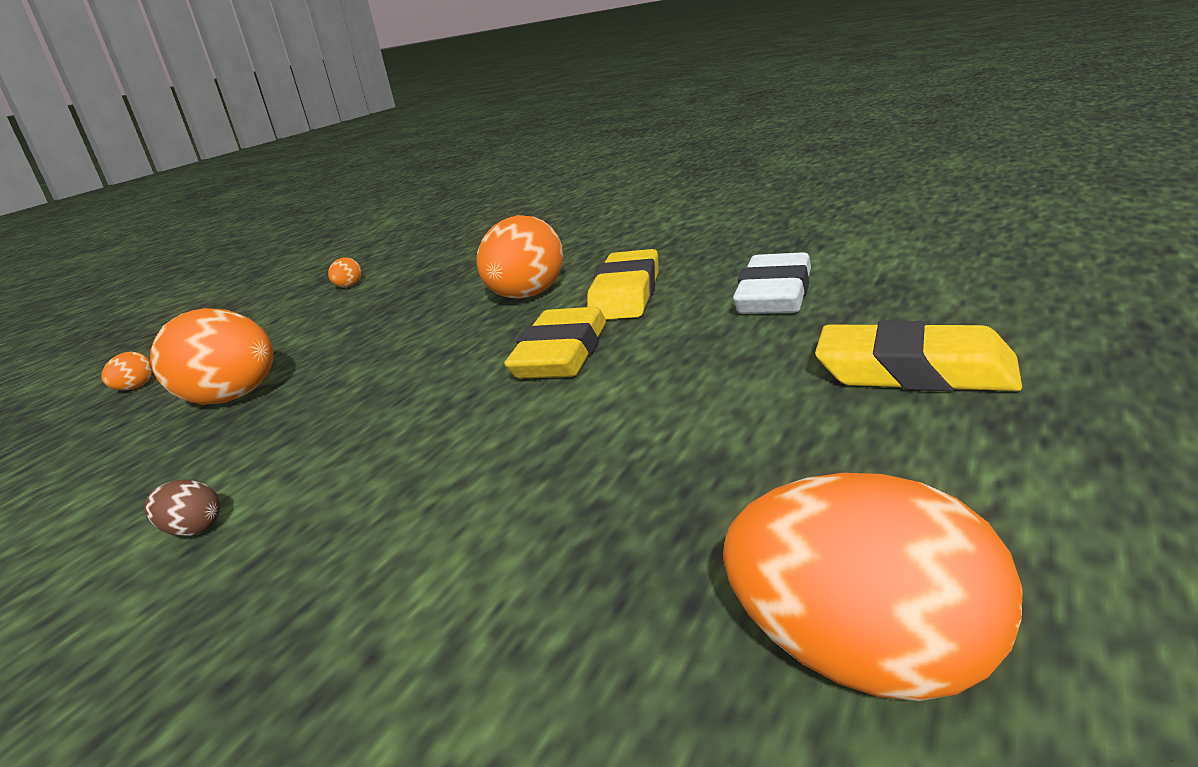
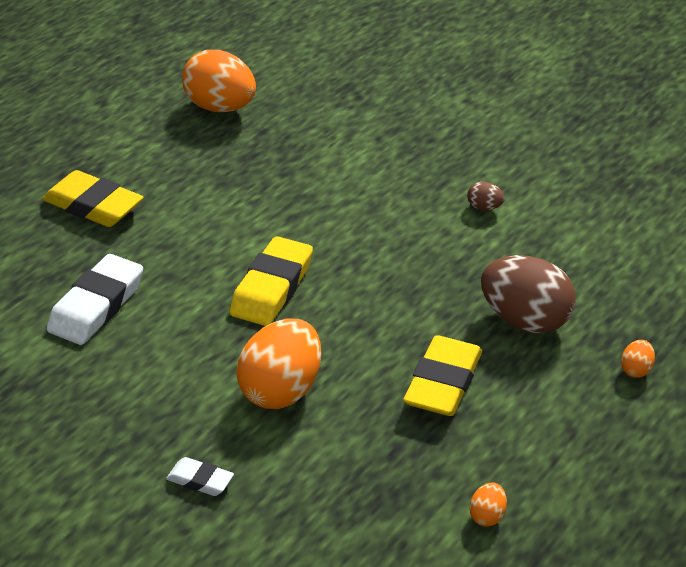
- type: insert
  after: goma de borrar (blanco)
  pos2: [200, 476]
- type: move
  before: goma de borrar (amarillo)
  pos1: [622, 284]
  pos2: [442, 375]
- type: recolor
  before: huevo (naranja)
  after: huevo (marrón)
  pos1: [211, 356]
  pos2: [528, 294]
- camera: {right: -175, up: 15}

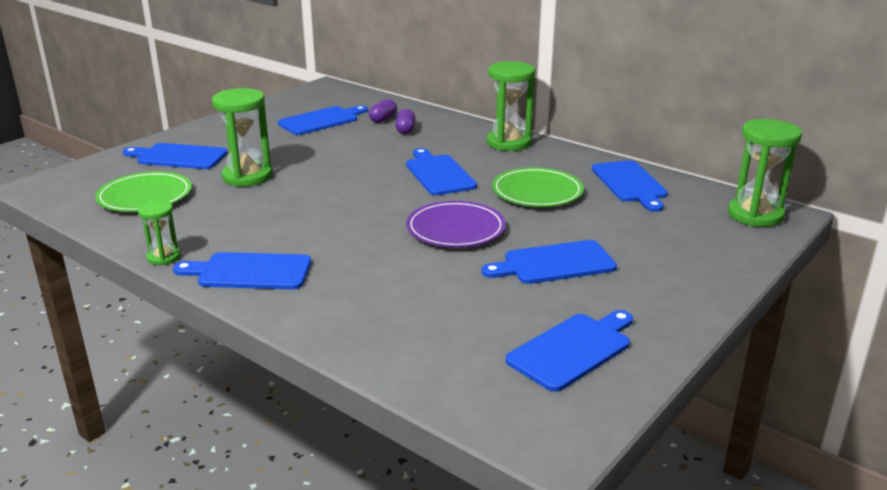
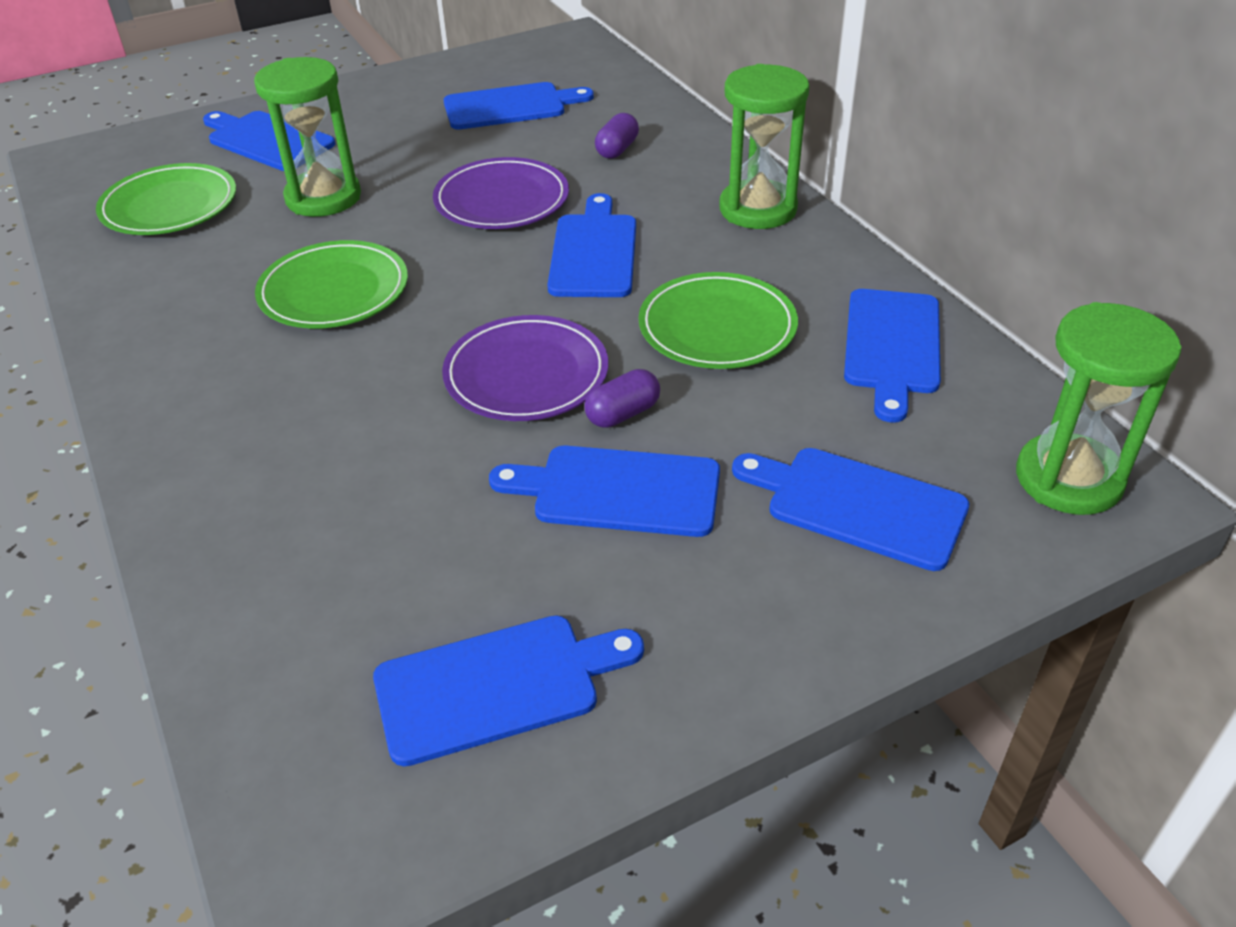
- type: insert
  after: plato (verde)
  pos2: [331, 284]
- type: insert
  after: plato (morado)
  pos2: [501, 193]
- type: move
  before: cápsula (morado)
  pos1: [383, 111]
  pos2: [622, 398]
- type: move
  before: tabla de cortar (azul)
  pos1: [242, 271]
  pos2: [850, 509]
- type: delete
  before: reloj de arena (verde)
  pos1: [159, 232]
- camera: {right: 25, up: 15}

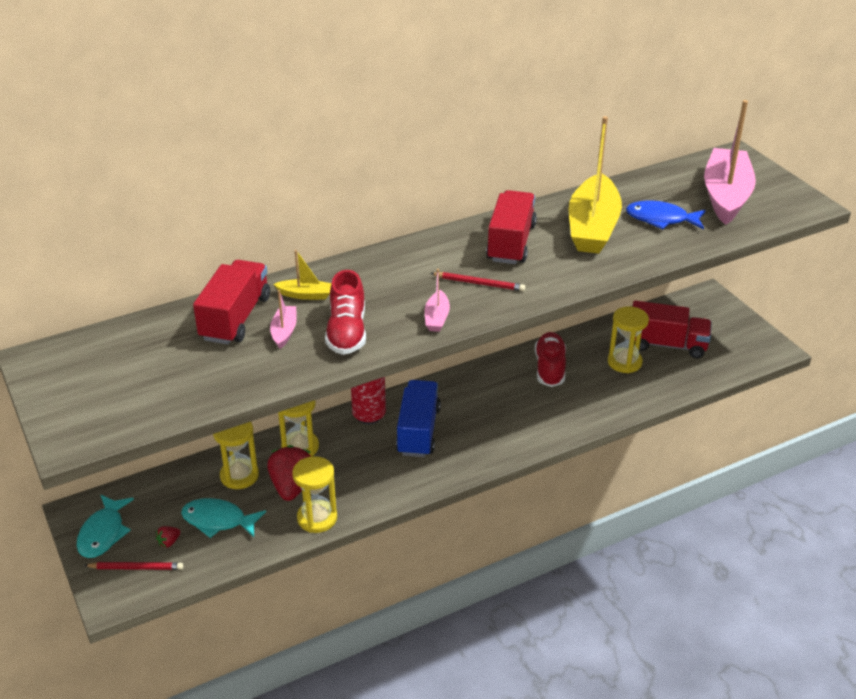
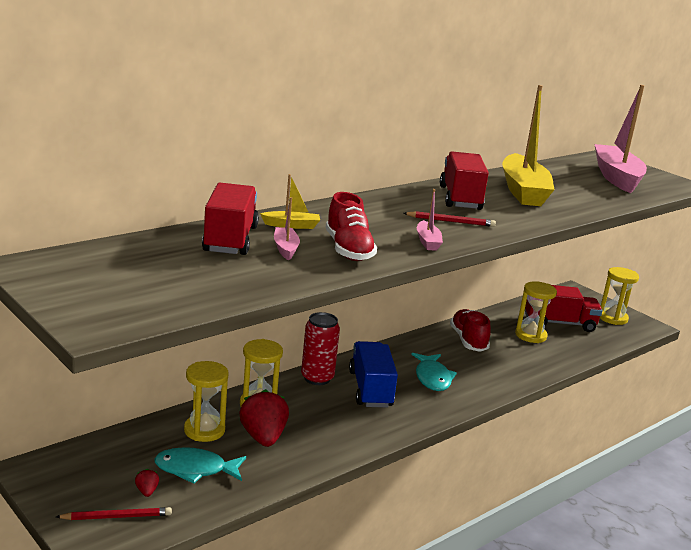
- type: rotate
  before: fresa (rojo)
  pos1: [168, 537]
  pos2: [147, 483]
  turn: 135
- type: move
  before: pez (turquesa)
  pos1: [105, 526]
  pos2: [434, 372]
- type: move
  before: reloj de arena (amarillo)
  pos1: [314, 494]
  pos2: [619, 296]
- type: delete
  before: pez (azul)
  pos1: [666, 214]
- camera: {right: -15, up: -15}

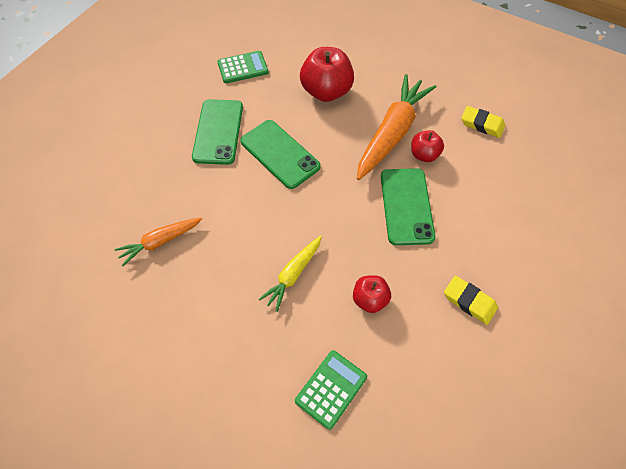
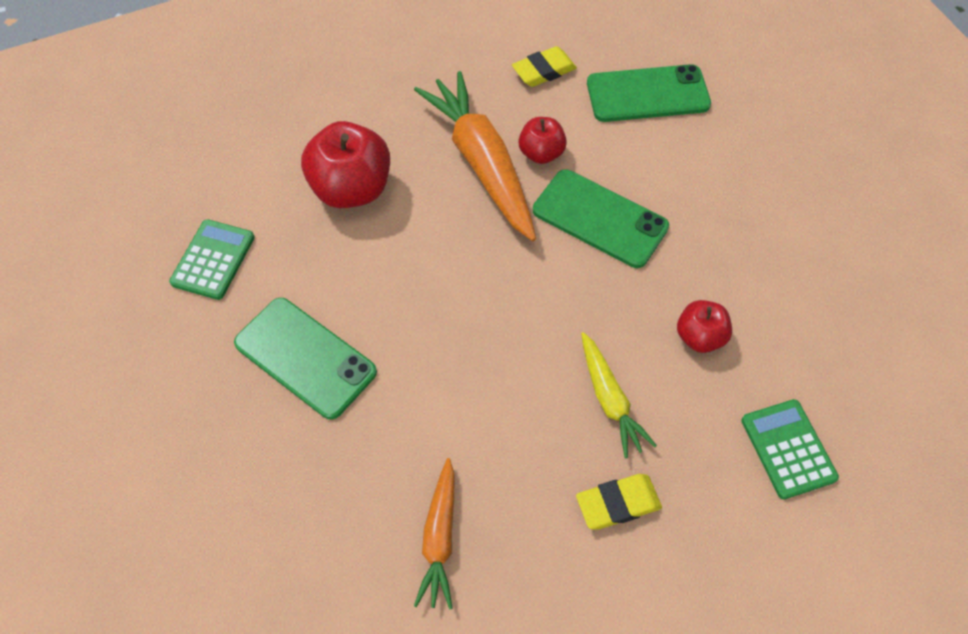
- type: move
  before: goma de borrar (amarillo)
  pos1: [471, 300]
  pos2: [619, 502]
- type: move
  before: móvil (verde)
  pos1: [280, 154]
  pos2: [649, 93]
- camera: {right: -55, up: 0}

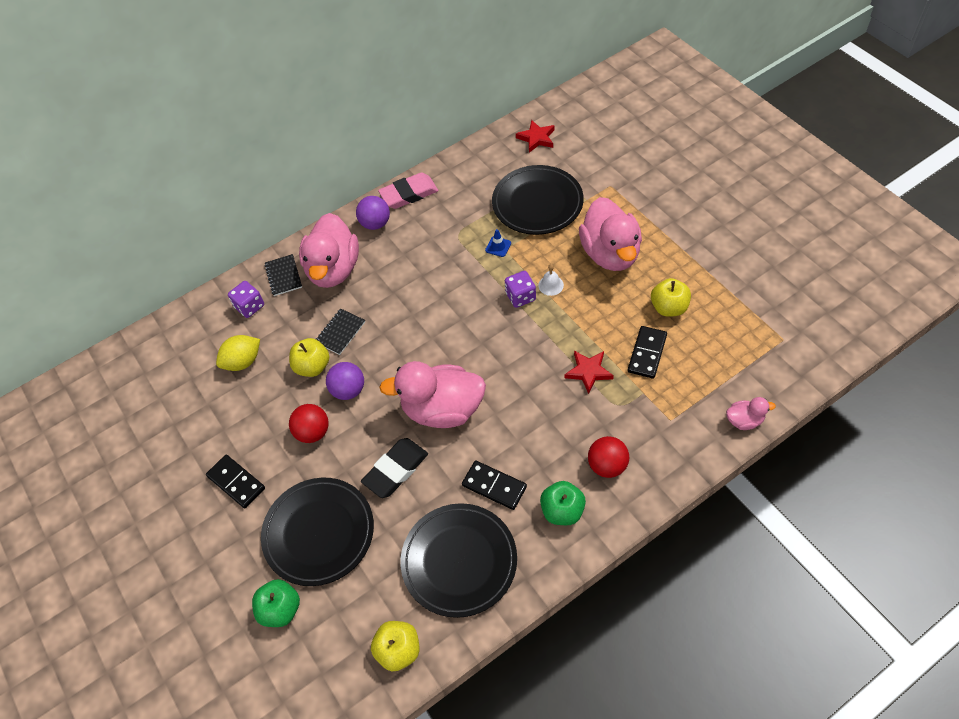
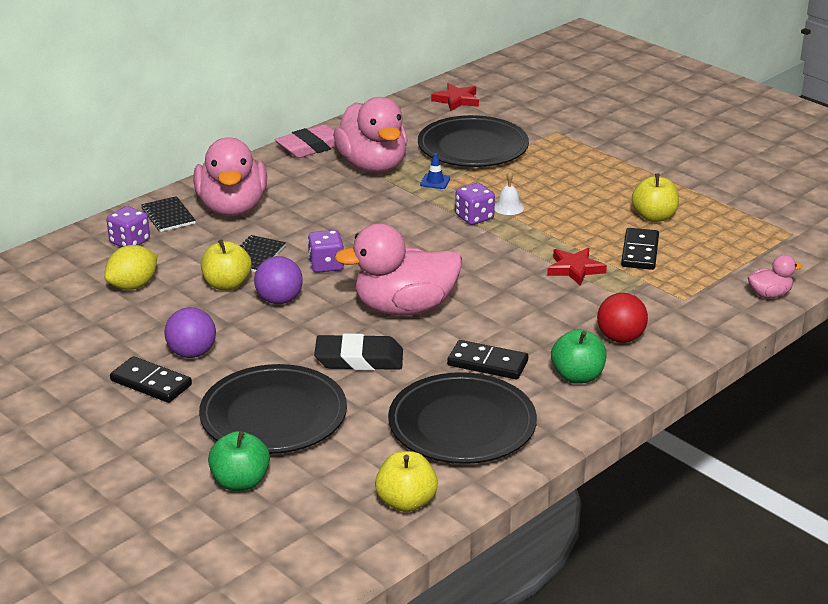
- type: move
  before: pelota (morado)
  pos1: [373, 213]
  pos2: [190, 332]
- type: insert
  after: dado (morado)
  pos2: [326, 251]
- type: rotate
  before: goma de borrar (negro)
  pos1: [394, 468]
  pos2: [358, 352]
  turn: 60
- type: move
  before: pato (rosa)
  pos1: [610, 234]
  pos2: [370, 135]
- type: delete
  before: pelota (rojo)
  pos1: [309, 423]
- camera: {right: -15, up: -25}

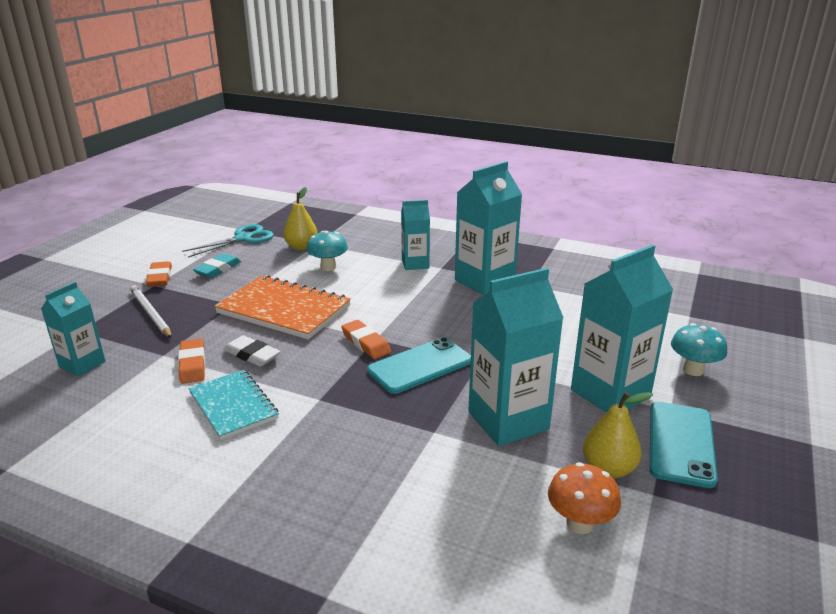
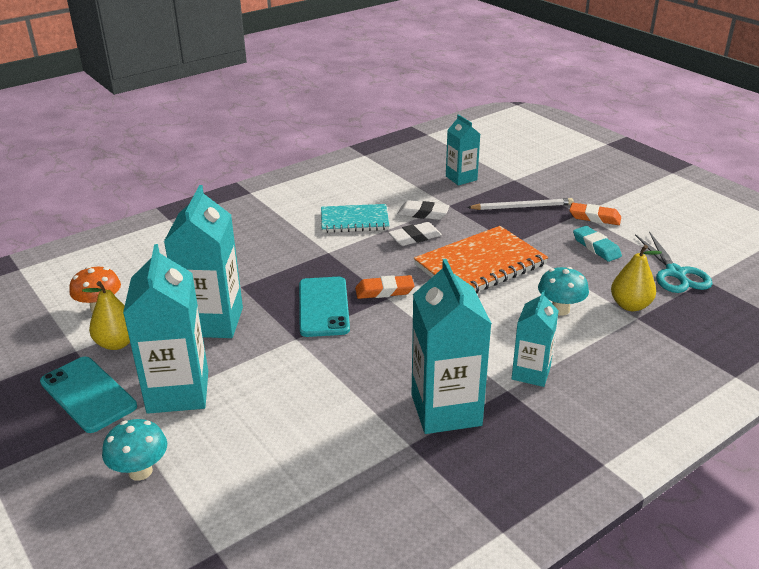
- type: recolor
  before: goma de borrar (naranja)
  after: goma de borrar (blanco)
  pos1: [191, 361]
  pos2: [423, 210]
- camera: {right: 120, up: 5}

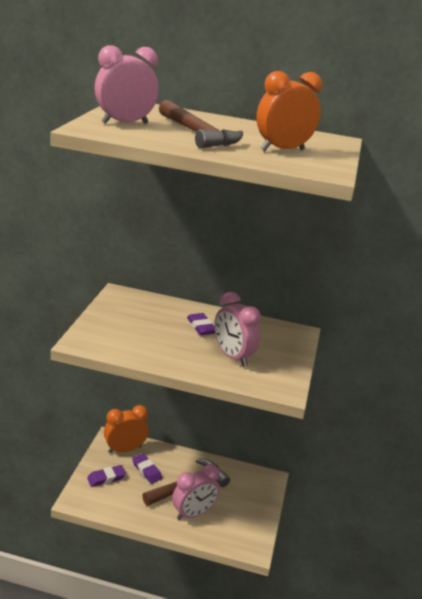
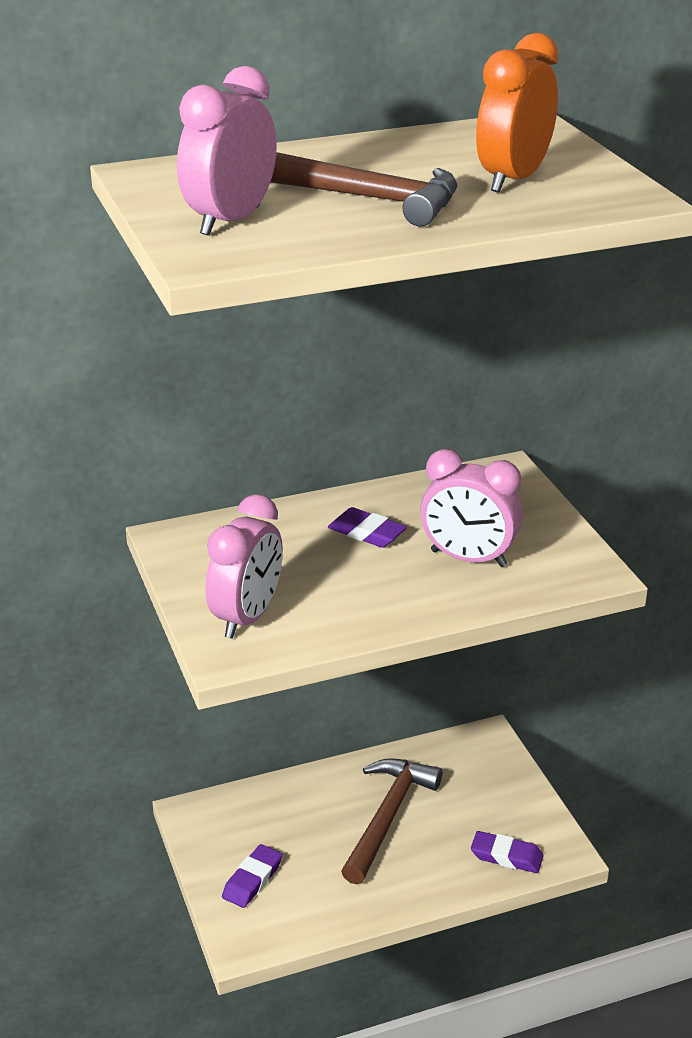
- type: move
  before: despertador (rosa)
  pos1: [196, 492]
  pos2: [244, 566]
- type: move
  before: goma de borrar (morado)
  pos1: [147, 469]
  pos2: [507, 852]
- type: delete
  before: despertador (naranja)
  pos1: [126, 429]
- camera: {right: -30, up: 5}

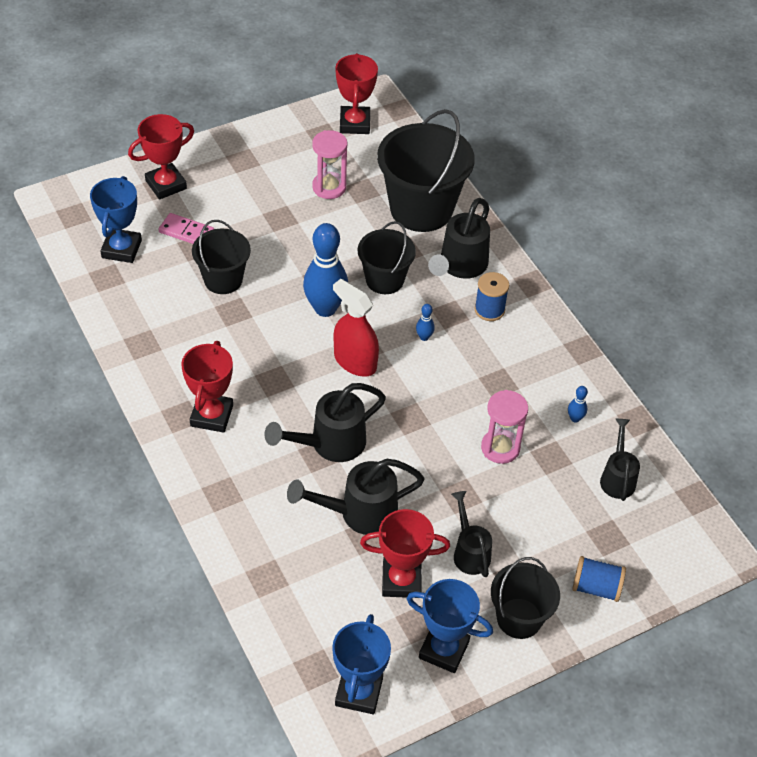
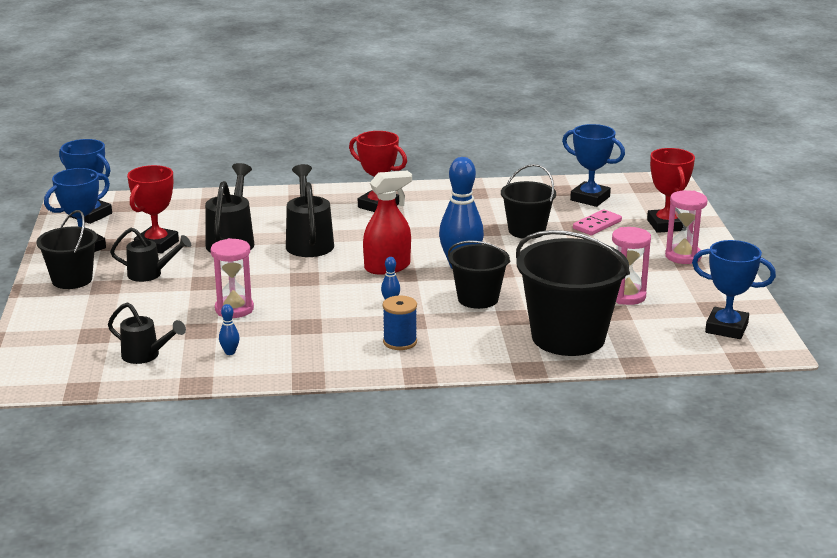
- type: insert
  after: reloj de arena (rosa)
  pos2: [686, 227]
- type: recolor
  before: trofeo (rojo)
  after: trofeo (azul)
  pos1: [356, 93]
  pos2: [734, 289]
- type: delete
  before: regadera (negro)
  pos1: [459, 238]
- type: delete
  before: carrete (azul)
  pos1: [599, 579]
- camera: {right: 115, up: -25}

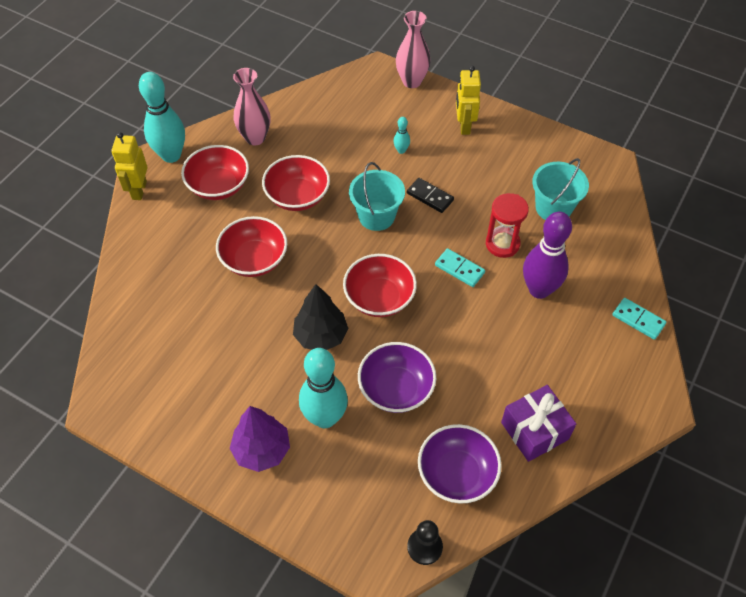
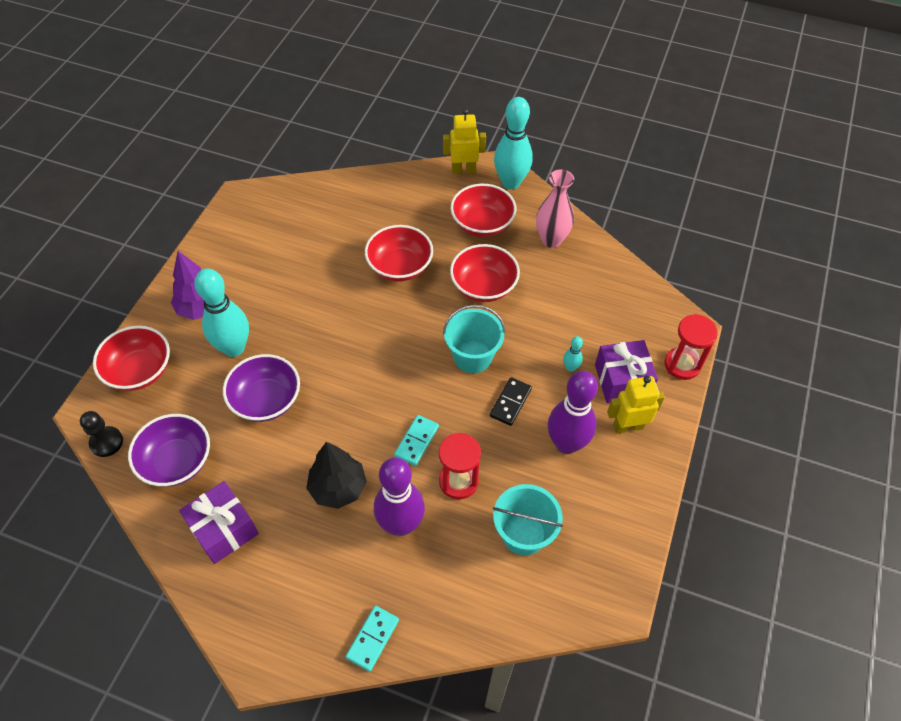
- type: move
  before: cuenco (rojo)
  pos1: [380, 285]
  pos2: [131, 358]
- type: move
  before: árbol (negro)
  pos1: [320, 317]
  pos2: [336, 475]
- type: insert
  after: bolo (morado)
  pos2: [573, 412]
- type: insert
  after: regalo (morado)
  pos2: [626, 371]
- type: replace
  before: florero (rosa)
  after: reloj de arena (rojo)
  pos1: [413, 49]
  pos2: [691, 347]
- camera: {right: 80, up: 0}

